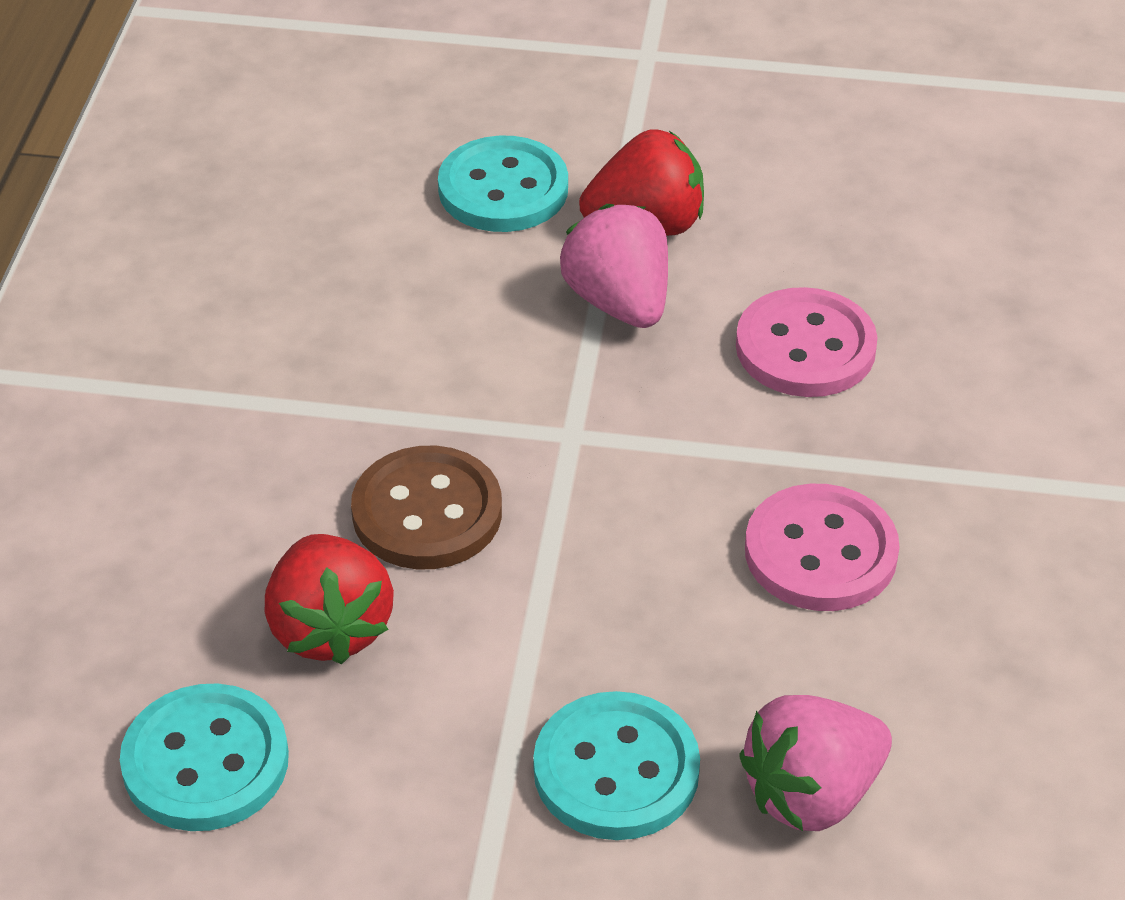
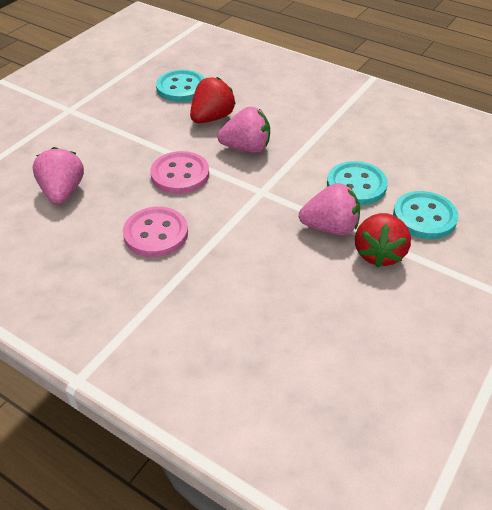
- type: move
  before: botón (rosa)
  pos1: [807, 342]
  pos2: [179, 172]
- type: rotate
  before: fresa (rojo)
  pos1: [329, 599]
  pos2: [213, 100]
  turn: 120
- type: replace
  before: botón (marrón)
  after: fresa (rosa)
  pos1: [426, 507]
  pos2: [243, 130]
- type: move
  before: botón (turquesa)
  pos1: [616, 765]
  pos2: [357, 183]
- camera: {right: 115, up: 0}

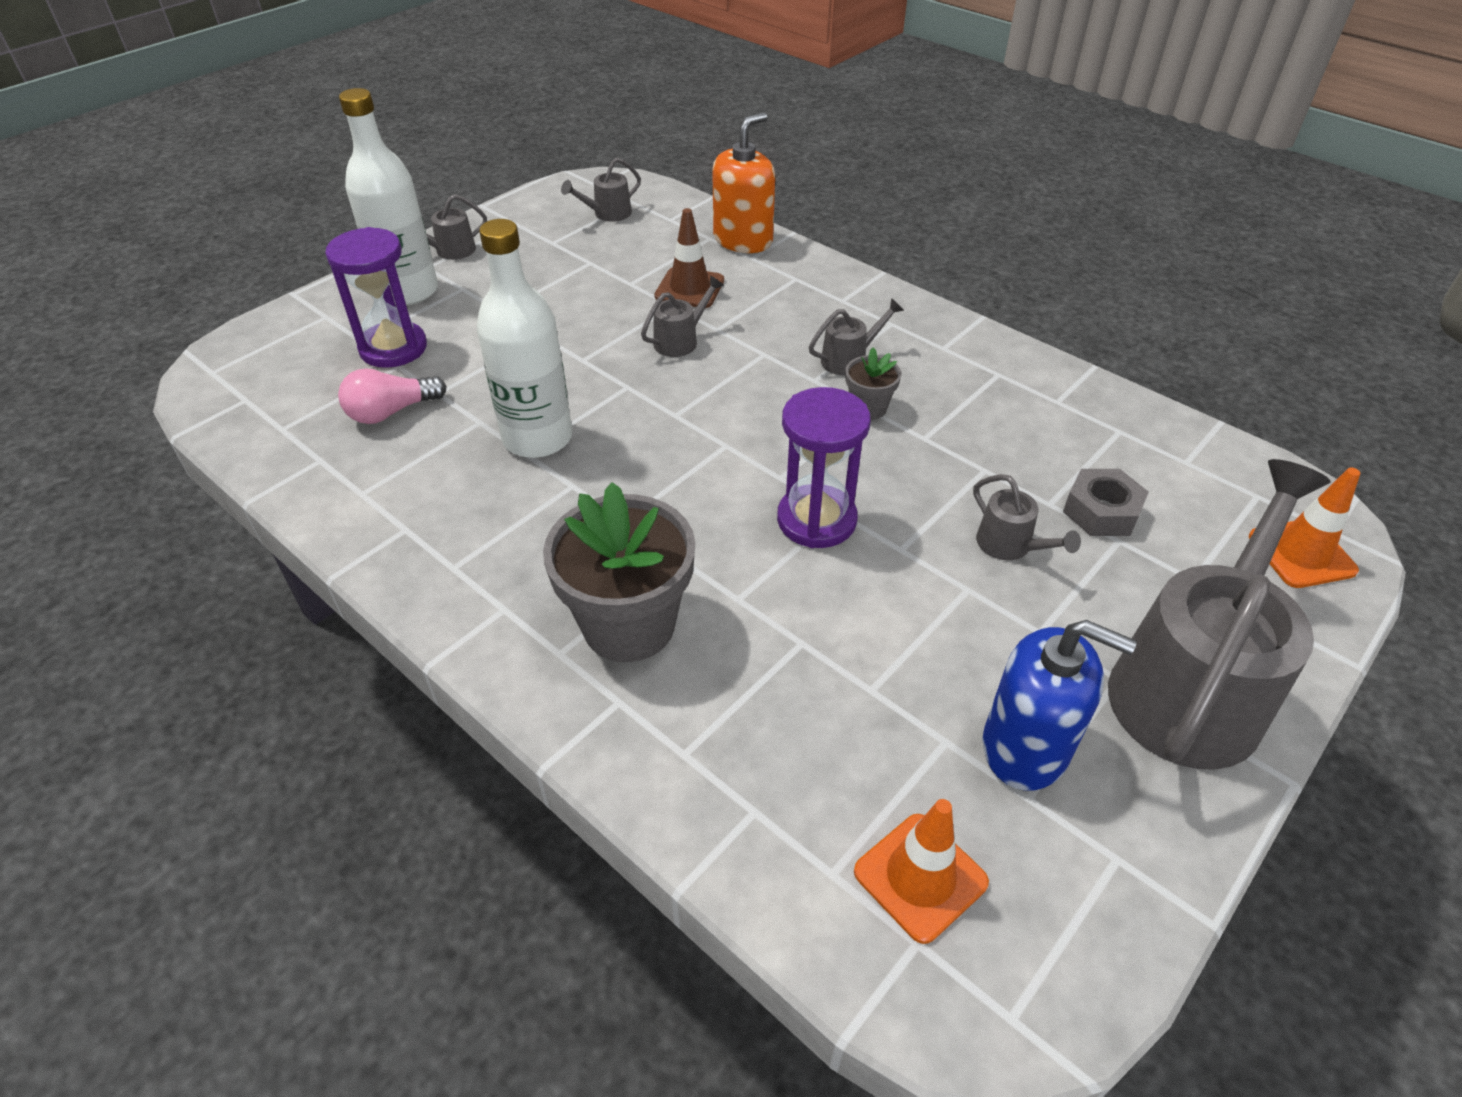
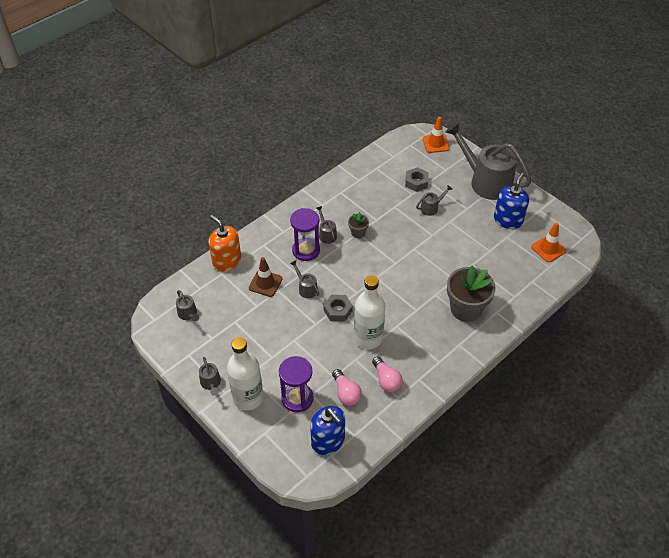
- type: move
  before: reloj de arena (morado)
  pos1: [824, 467]
  pos2: [305, 234]
- type: insert
  after: dispensador de jabón (azul)
  pos2: [327, 430]
- type: insert
  after: tuerca (gris)
  pos2: [338, 308]
- type: insert
  after: bombilla (rosa)
  pos2: [387, 374]
- camera: {right: -85, up: 5}

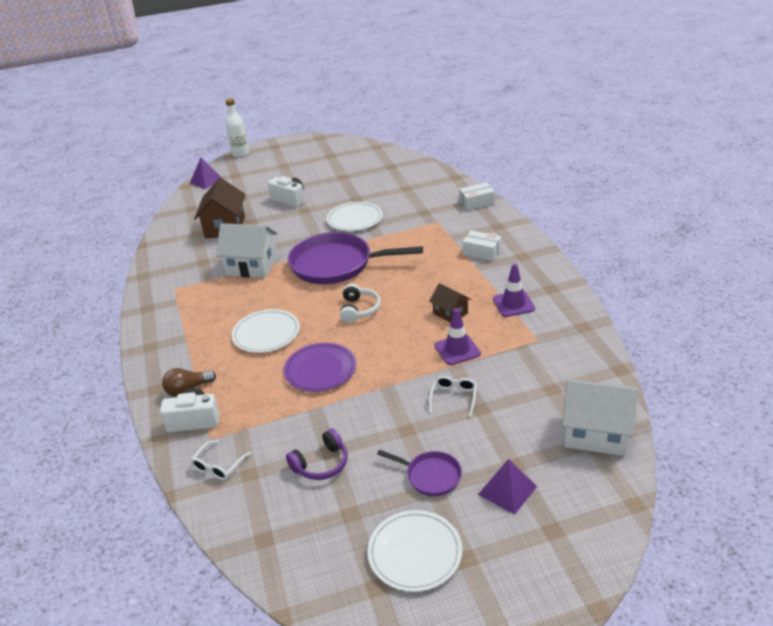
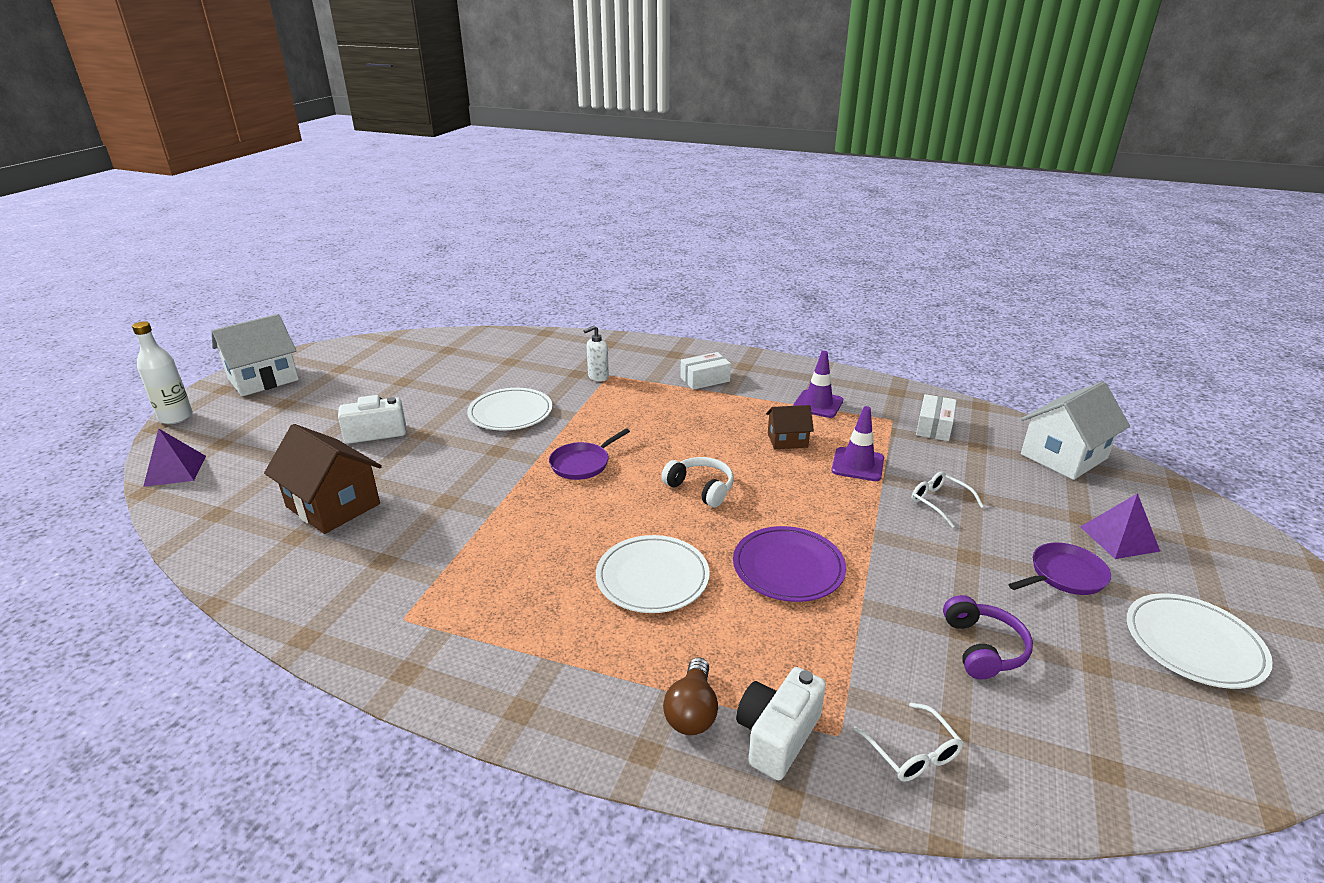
- type: move
  before: casa (blanco)
  pos1: [247, 250]
  pos2: [255, 355]
- type: resize
  before: sartén (morado)
  pos1: [355, 258]
  pos2: [589, 454]
  scale: 0.47
- type: insert
  after: dispensador de jabón (blanco)
  pos2: [596, 353]
- type: move
  before: caja (blanco)
  pos1: [477, 196]
  pos2: [936, 417]
- camera: {right: -55, up: -5}

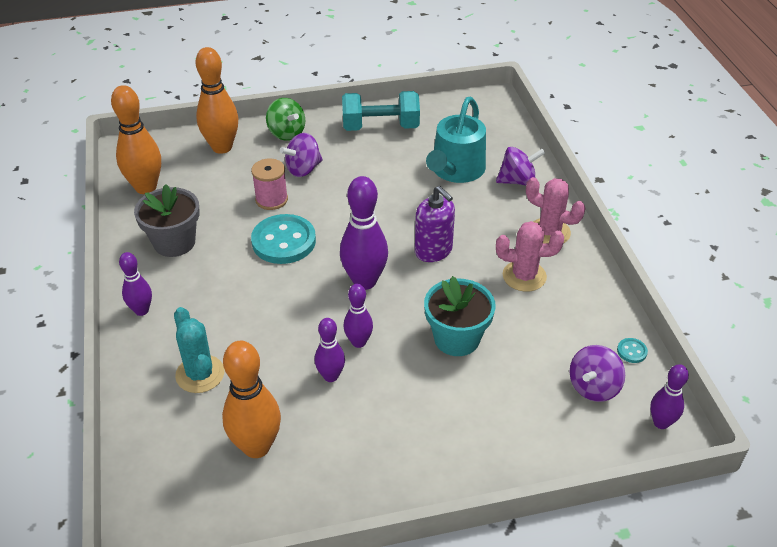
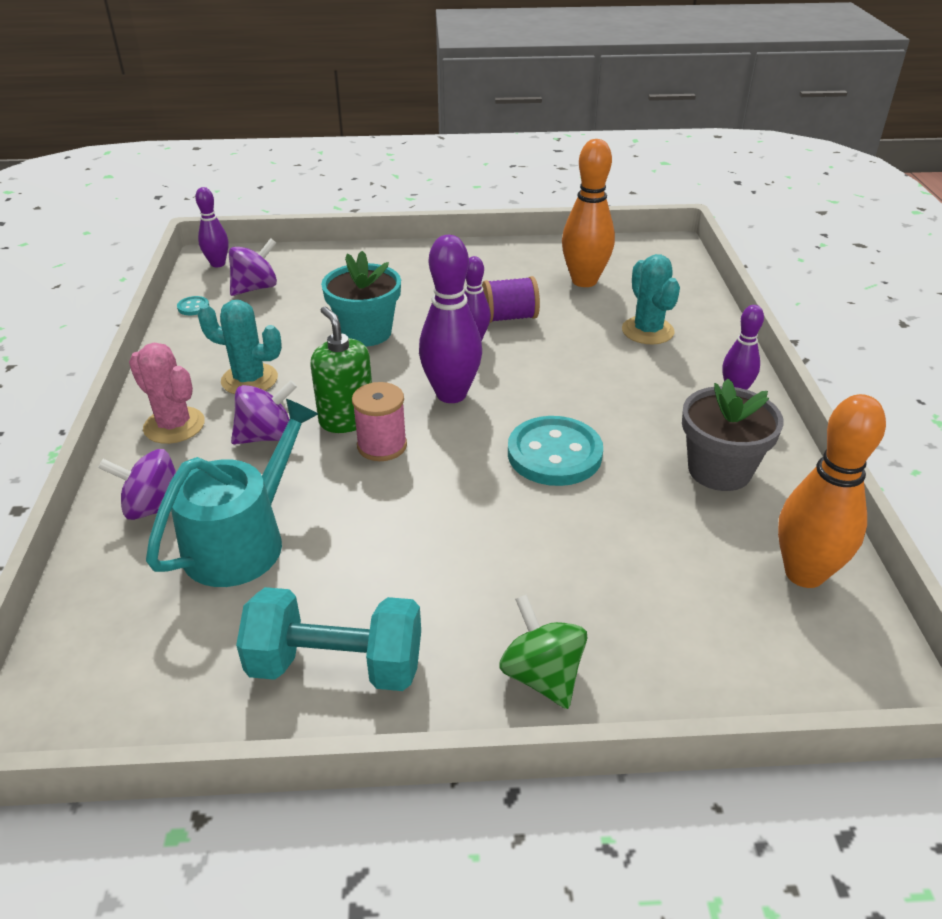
- type: recolor
  before: cactus (rosa)
  after: cactus (turquesa)
  pos1: [530, 256]
  pos2: [240, 347]
- type: move
  before: peonza (morado)
  pos1: [301, 155]
  pos2: [264, 412]
- type: recolor
  before: dispensador de jabón (morado)
  after: dispensador de jabón (verde)
  pos1: [435, 224]
  pos2: [341, 369]
- type: move
  before: carrete (rosa)
  pos1: [269, 184]
  pos2: [379, 421]
- type: replace
  before: bolo (morado)
  after: carrete (morado)
  pos1: [330, 350]
  pos2: [511, 299]
- type: delete
  before: bolo (naranja)
  pos1: [217, 100]
- camera: {right: -170, up: -5}

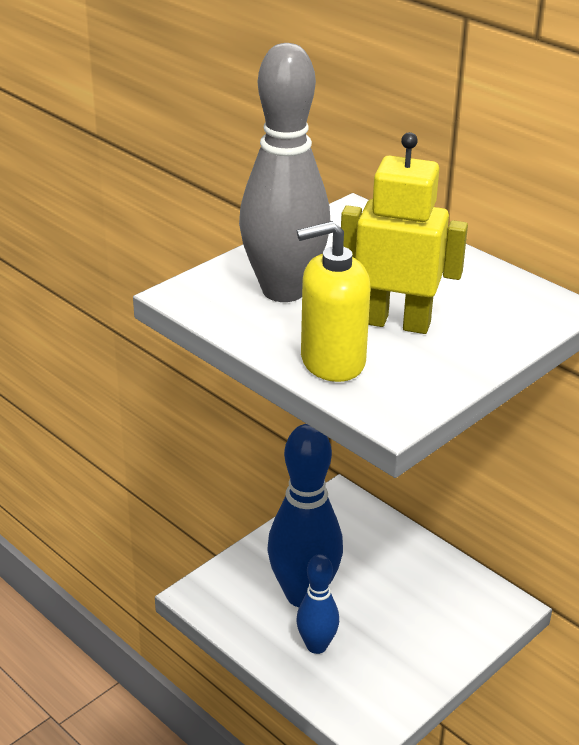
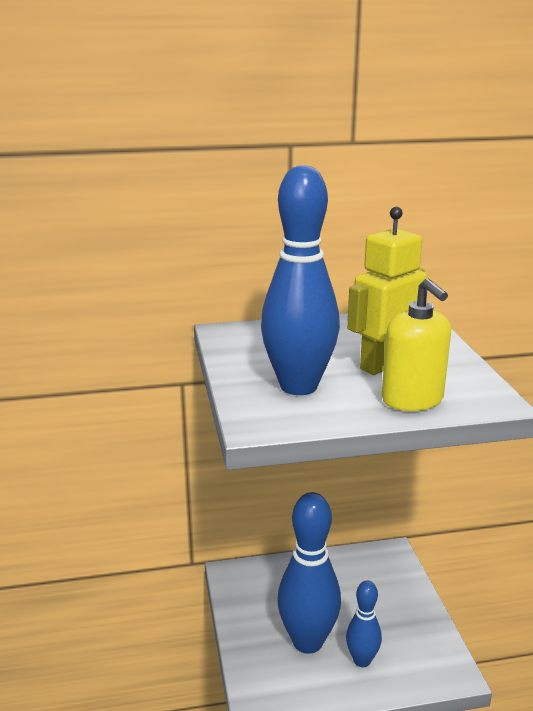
- type: recolor
  before: bolo (gris)
  after: bolo (azul)
  pos1: [284, 172]
  pos2: [300, 280]
- type: rotate
  before: dispensador de jabón (amarillo)
  pos1: [334, 301]
  pos2: [416, 344]
  turn: -45
- camera: {right: -55, up: -10}

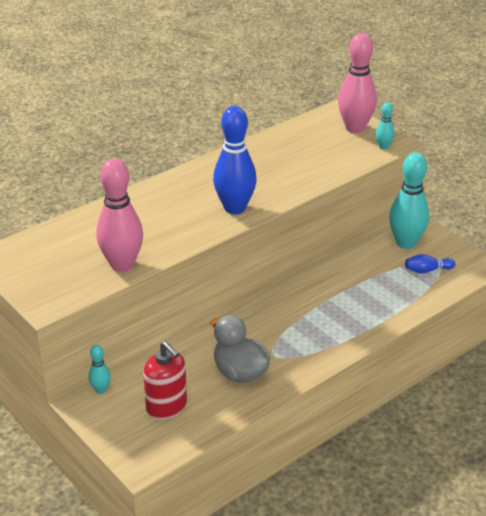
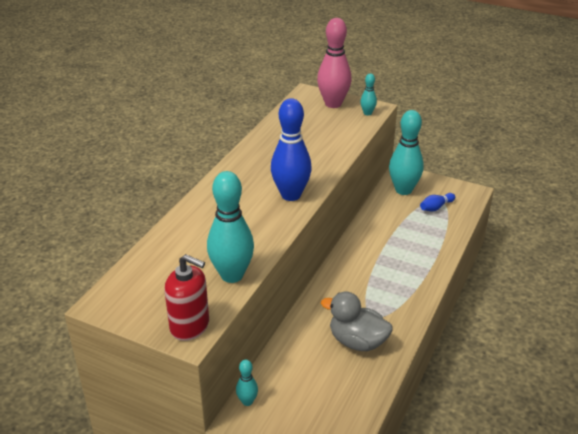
- type: move
  before: dispensador de jabón (rojo)
  pos1: [165, 380]
  pos2: [186, 297]
- type: recolor
  before: bolo (rosa)
  after: bolo (turquesa)
  pos1: [119, 215]
  pos2: [230, 227]
- camera: {right: -25, up: 0}

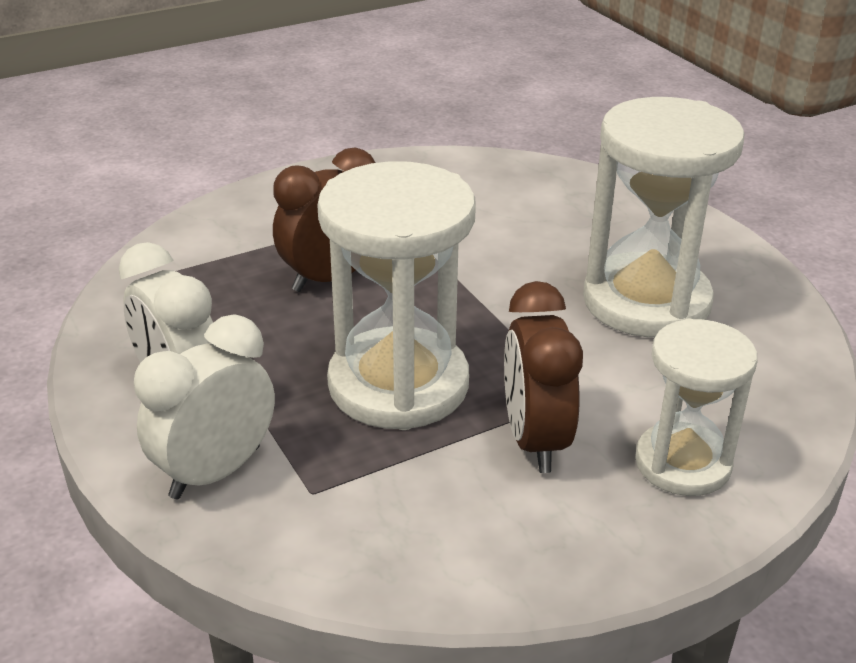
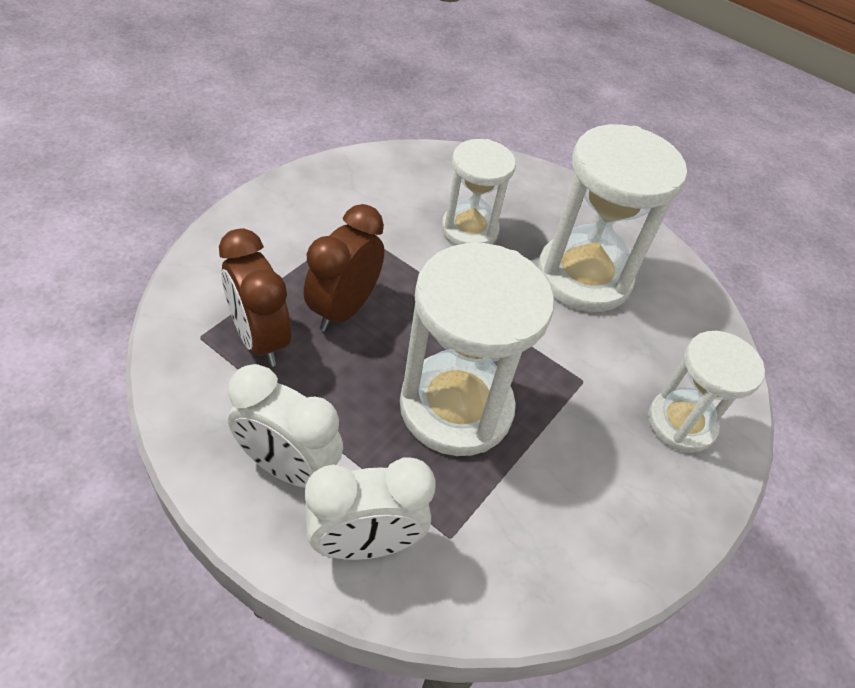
- type: move
  before: despertador (marrón)
  pos1: [543, 377]
  pos2: [255, 297]
- type: rotate
  before: despertador (blanco)
  pos1: [204, 407]
  pos2: [370, 509]
  turn: -120
- type: insert
  after: reloj de arena (blanco)
  pos2: [478, 192]
- camera: {right: -30, up: 15}

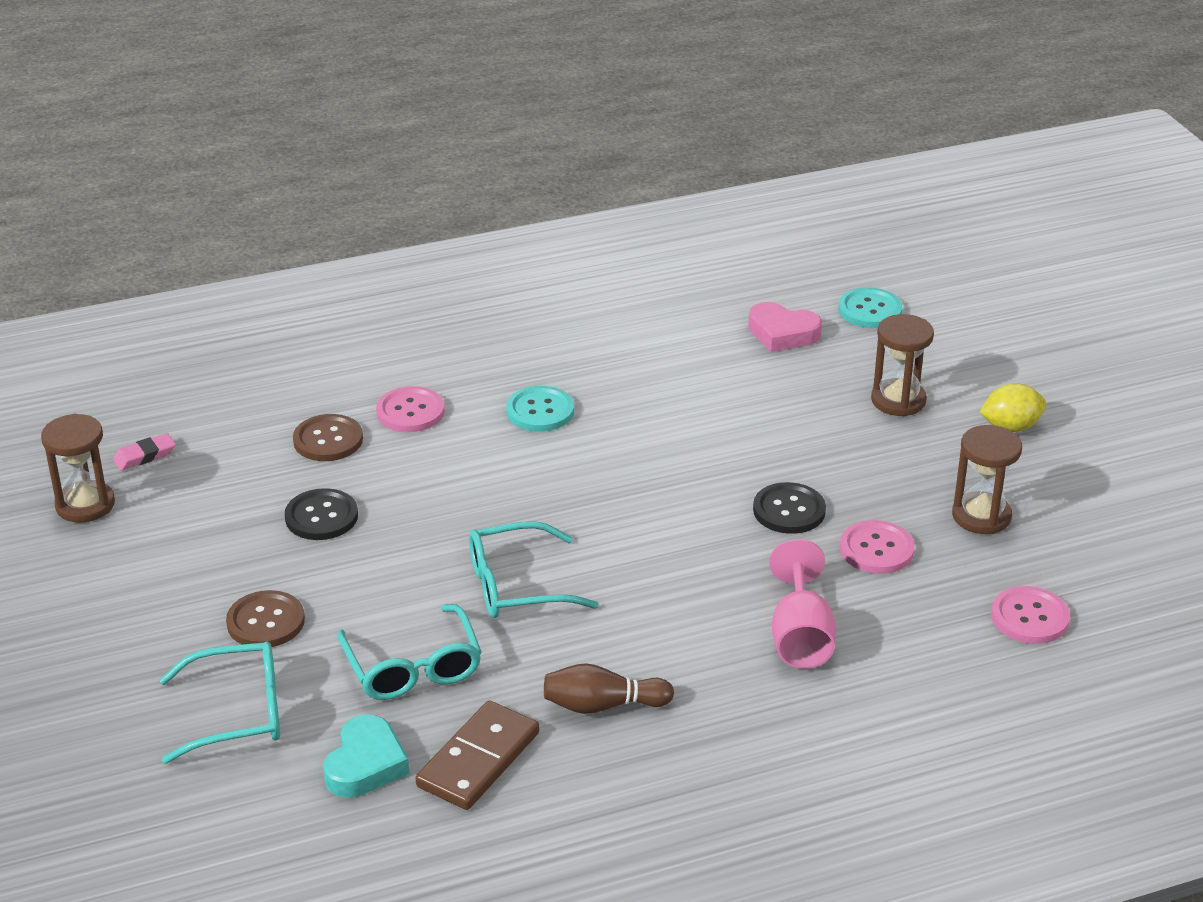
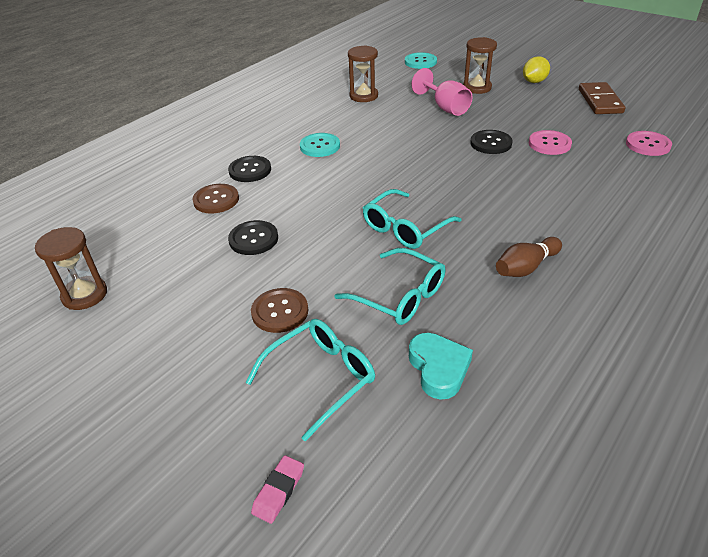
- type: recolor
  before: botón (rosa)
  after: botón (negro)
  pos1: [410, 409]
  pos2: [249, 169]
- type: move
  before: goma de borrar (rosa)
  pos1: [144, 451]
  pos2: [277, 489]
- type: move
  before: reloj de arena (marrón)
  pos1: [987, 479]
  pos2: [363, 73]
- type: move
  before: copa (rosa)
  pos1: [802, 604]
  pos2: [441, 92]
- type: move
  before: ficha de dominó (marrón)
  pos1: [477, 755]
  pos2: [602, 98]
- type: delete
  before: corazón (rosa)
  pos1: [785, 327]
- camera: {right: -30, up: 5}

